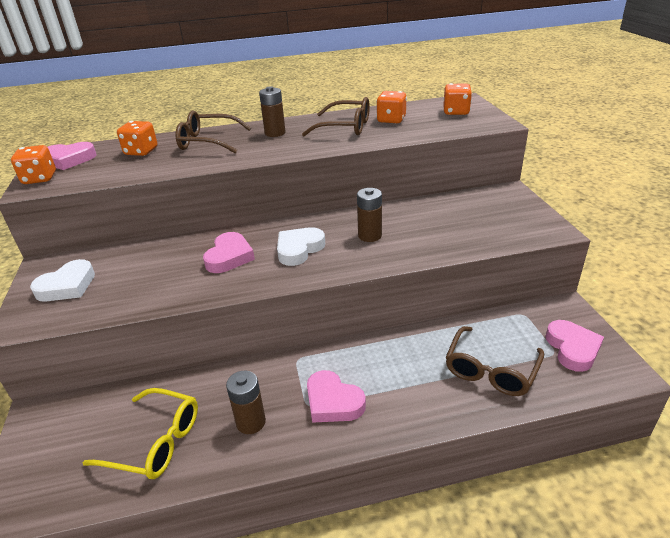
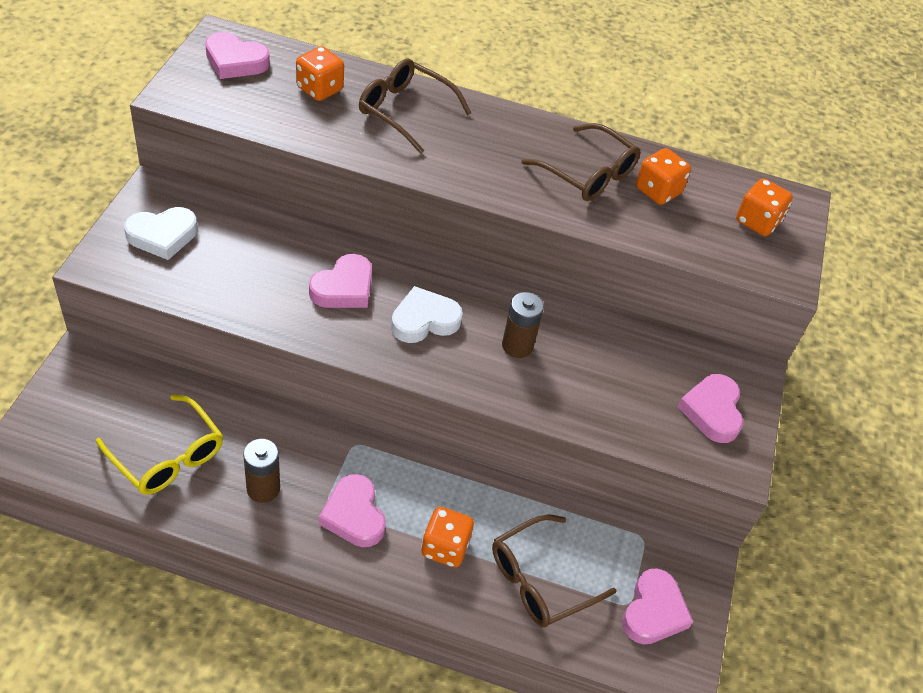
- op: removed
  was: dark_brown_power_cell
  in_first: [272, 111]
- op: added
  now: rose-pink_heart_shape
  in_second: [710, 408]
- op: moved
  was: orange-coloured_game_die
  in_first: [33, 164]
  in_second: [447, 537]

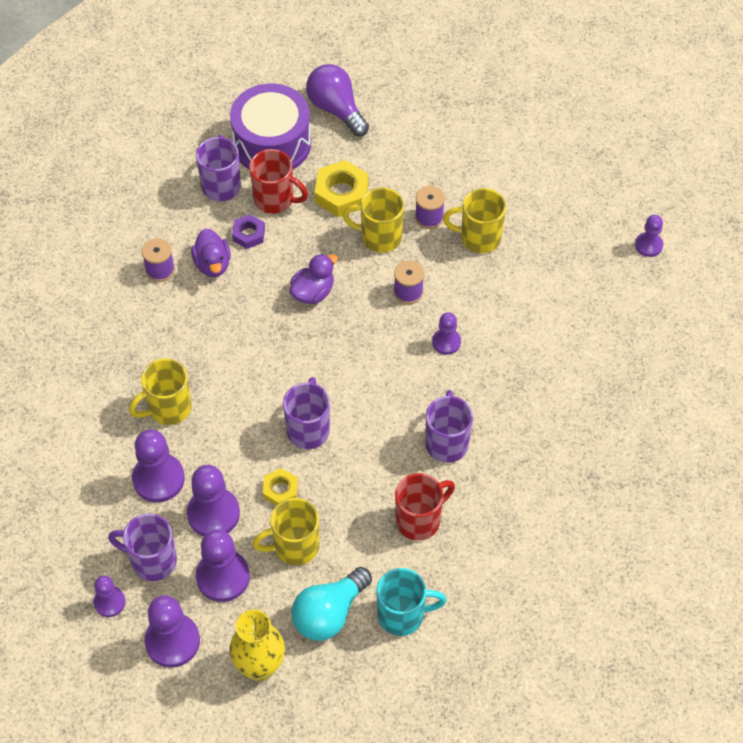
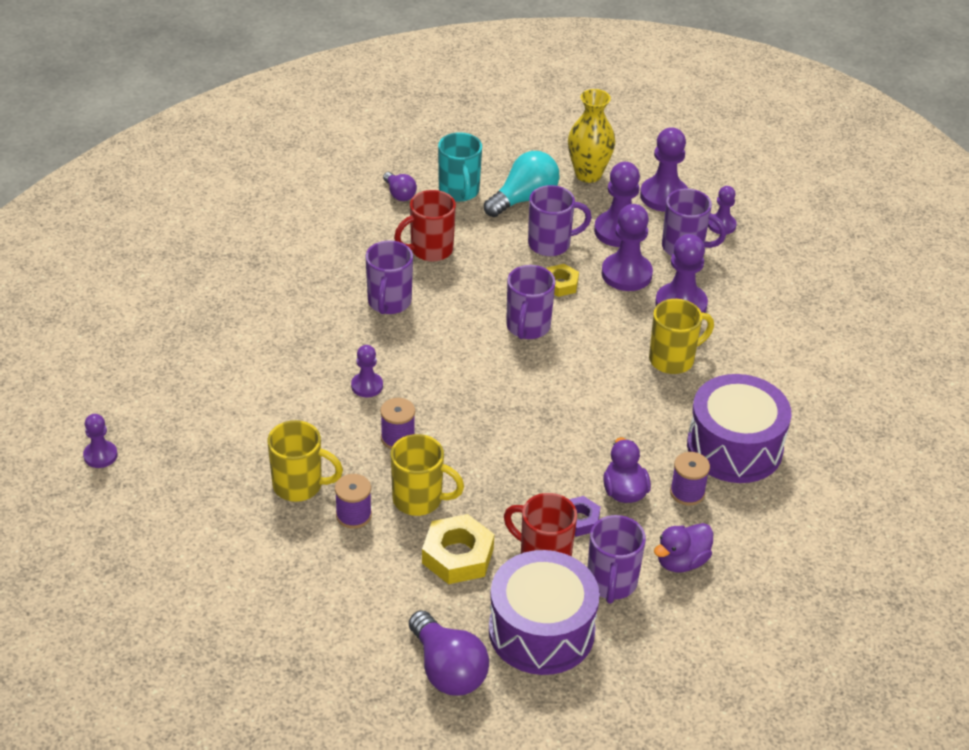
- op: added
  now: purple_bulb
  in_second: [400, 186]
- op: added
  now: purple_snare_drum
  in_second: [739, 428]
- op: moved
  was: purple_toy_duck
  in_first: [314, 279]
  in_second: [683, 547]
- op: recoloured
  was: bright_yellow_mug
  now: purple_mug
  in_first: [285, 532]
  in_second: [560, 220]
- op: turned
  was: turquoise_mug
  in_first: [411, 602]
  in_second: [460, 167]
  clockwise: -105

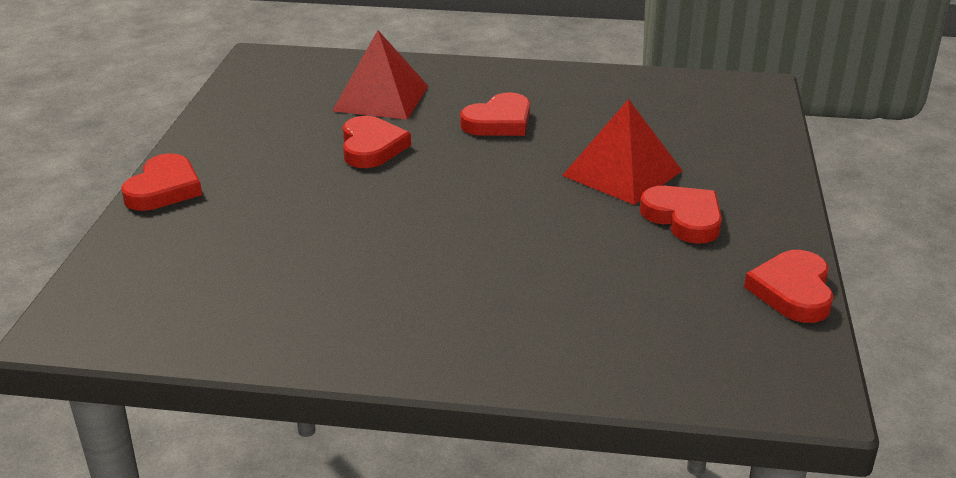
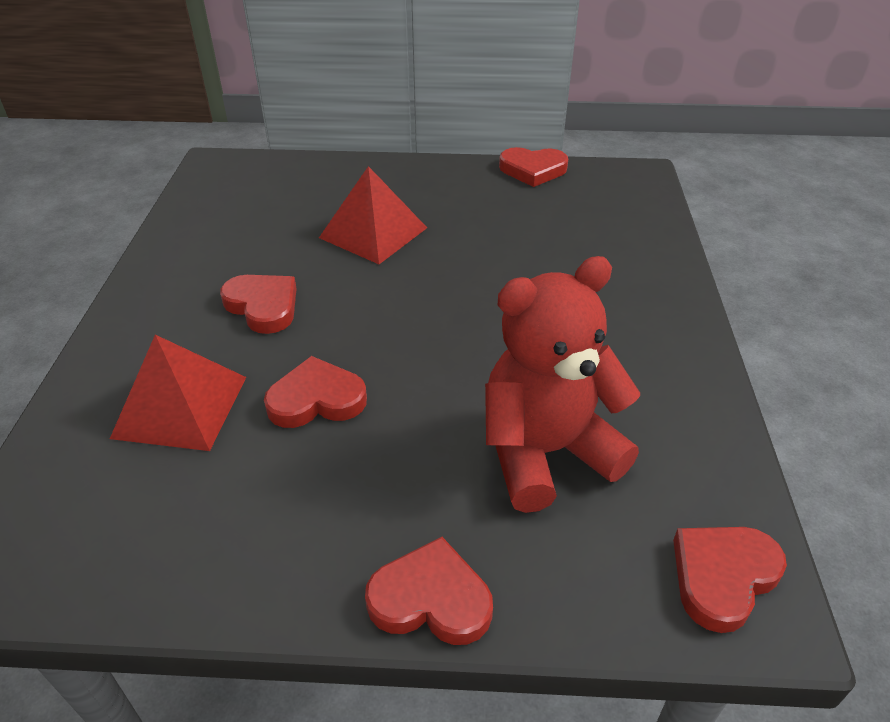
- op: added
  now: crimson_teddy
  in_second: [562, 384]
- op: moved
  was: crimson_heart_shape
  in_first: [681, 215]
  in_second: [730, 580]

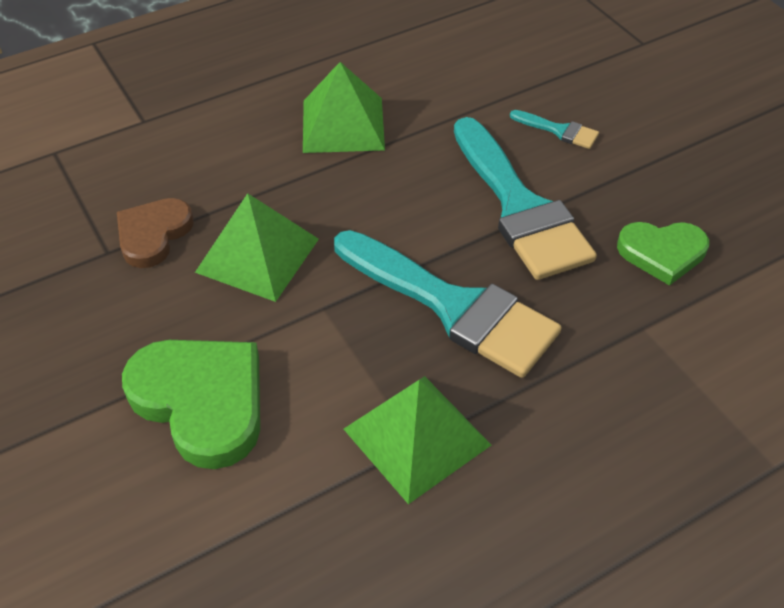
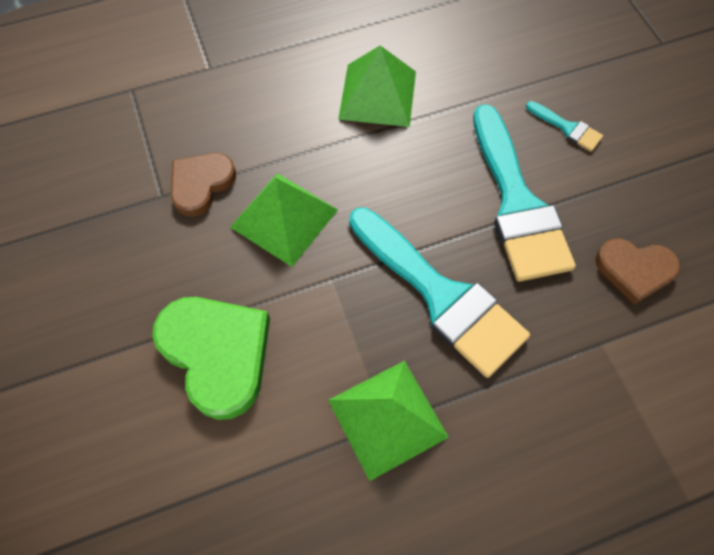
- op: recoloured
  was: green_heart_shape
  now: dark_brown_heart_shape
  in_first: [663, 254]
  in_second: [638, 272]

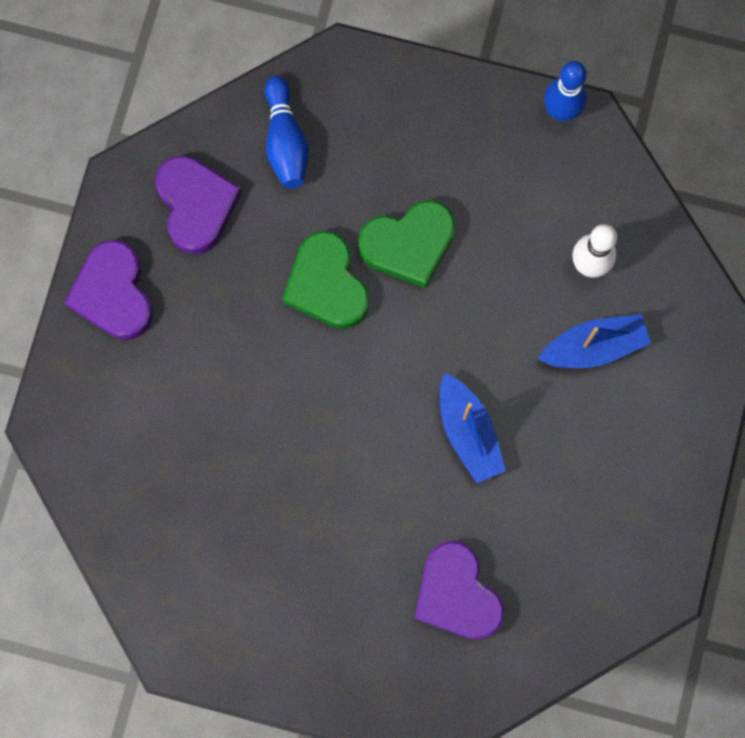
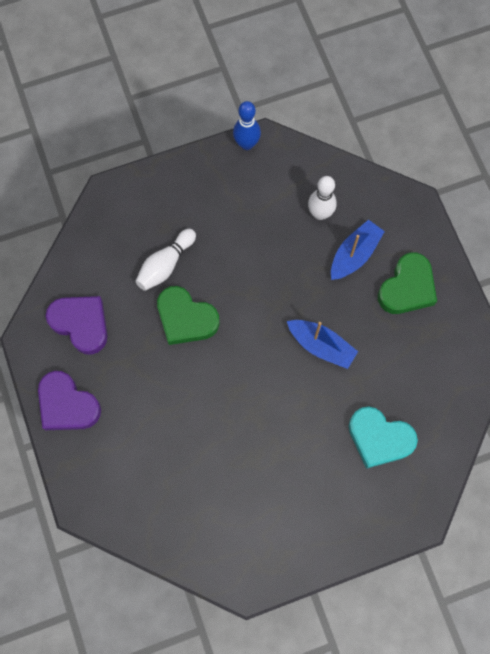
- op: removed
  was: royal_blue_bowling_pin
  in_first: [287, 132]
- op: added
  now: white_bowling_pin
  in_second: [165, 260]
- op: moved
  was: green_heart_shape
  in_first: [406, 244]
  in_second: [407, 283]
- op: recoloured
  was: purple_heart_shape
  now: turquoise_heart_shape
  in_first: [459, 590]
  in_second: [383, 437]

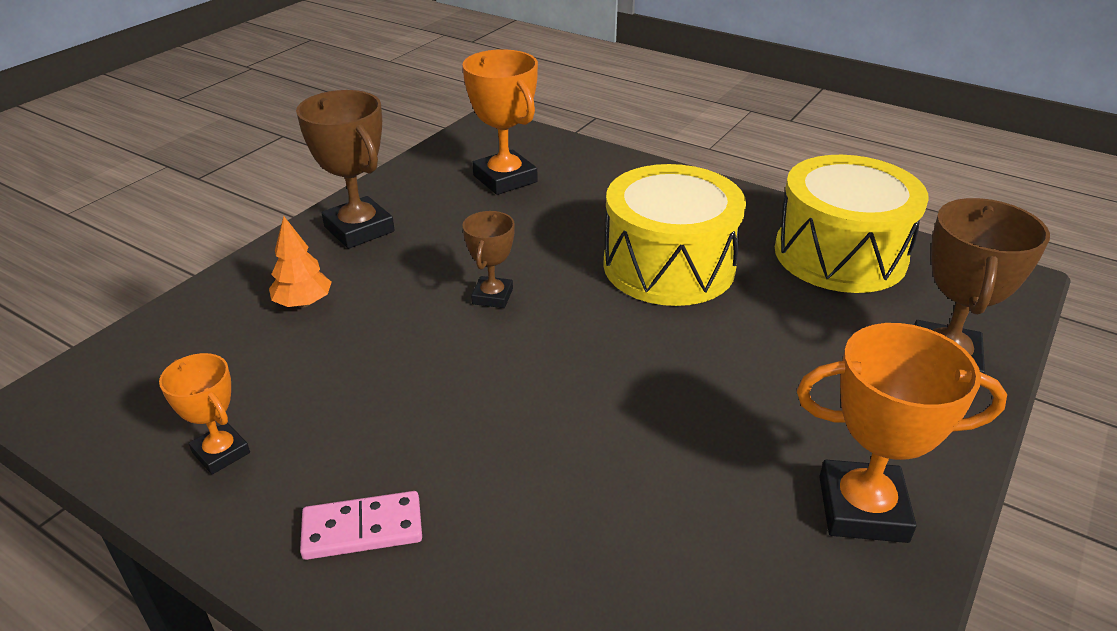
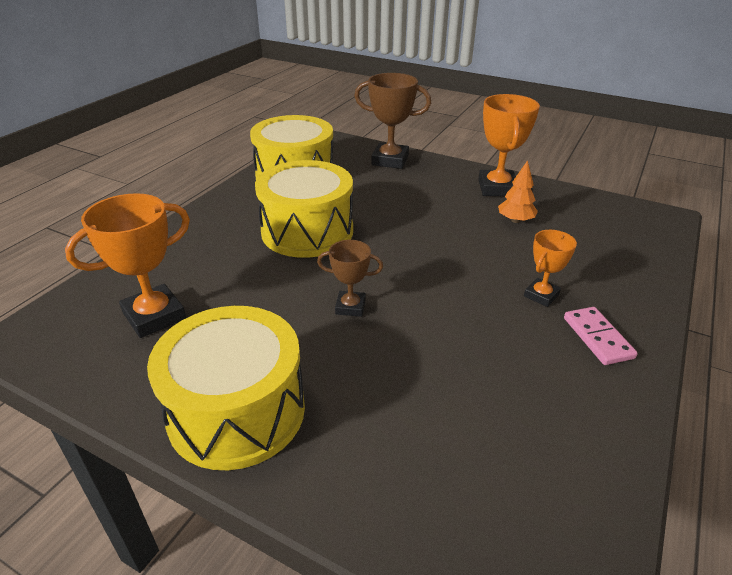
- op: moved
  was: orange-coloured_prize_cup
  in_first: [204, 413]
  in_second: [550, 268]
- op: moved
  was: orange-coloured_fir_tree
  in_first: [300, 262]
  in_second: [518, 191]
- op: replaced
  was: dark_brown_prize_cup
  now: bright_yellow_snare_drum
  in_first: [345, 169]
  in_second: [226, 388]

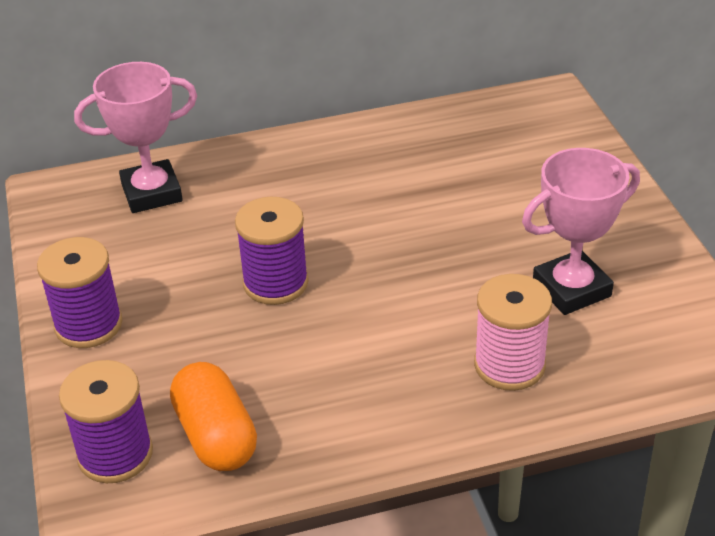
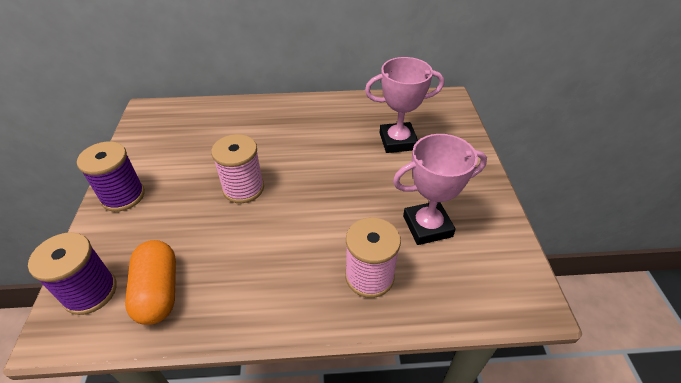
- op: moved
  was: rose-pink_prize_cup
  in_first: [135, 137]
  in_second: [404, 105]
- op: recoloured
  was: purple_spool
  now: rose-pink_spool
  in_first: [272, 251]
  in_second: [237, 168]

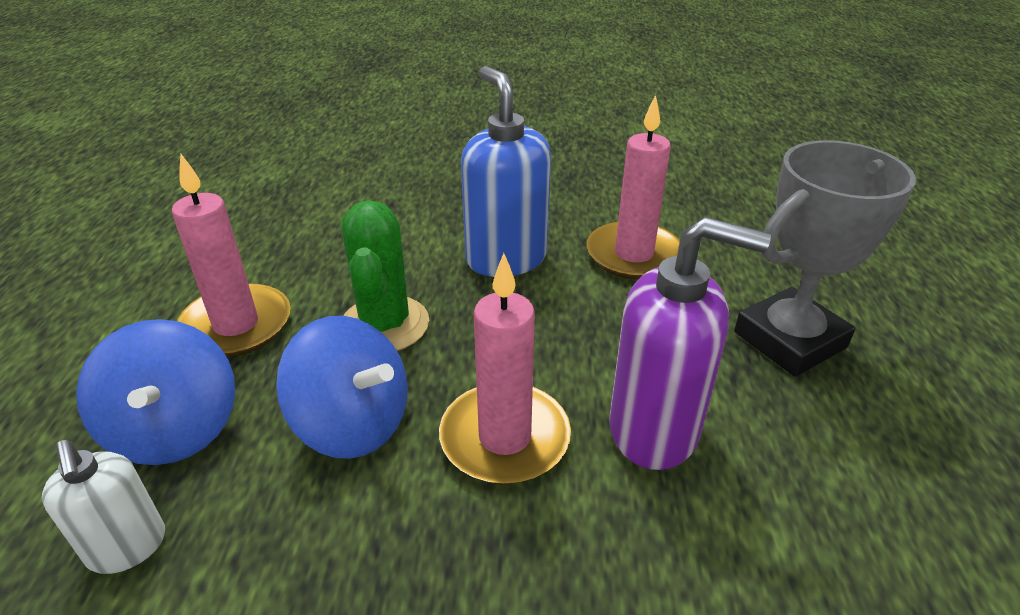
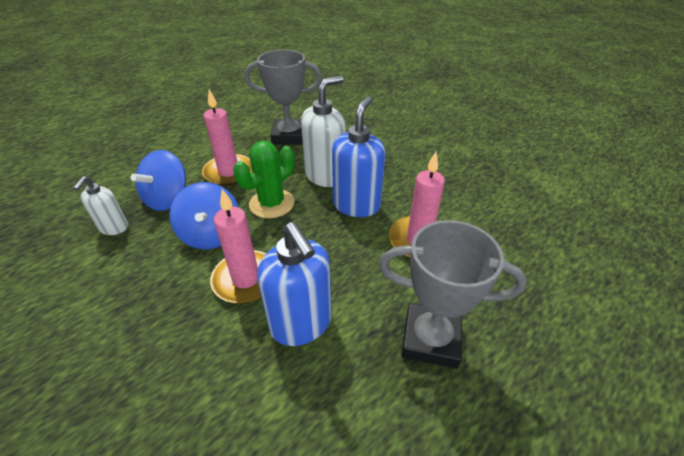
- op: added
  now: gray_prize_cup
  in_second: [283, 97]
- op: added
  now: white_soap_dispenser
  in_second: [323, 131]
- op: recoloured
  was: purple_soap_dispenser
  now: royal_blue_soap_dispenser
  in_first: [690, 343]
  in_second: [294, 284]

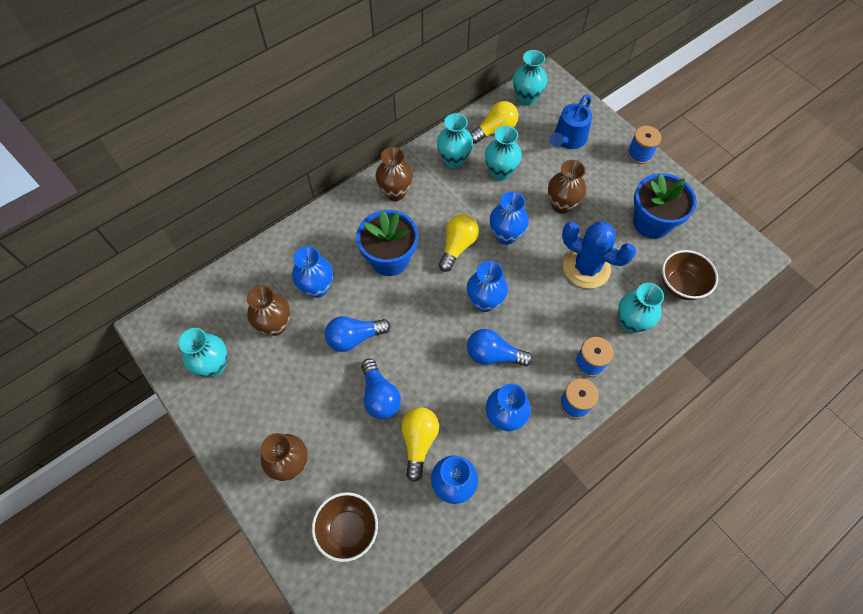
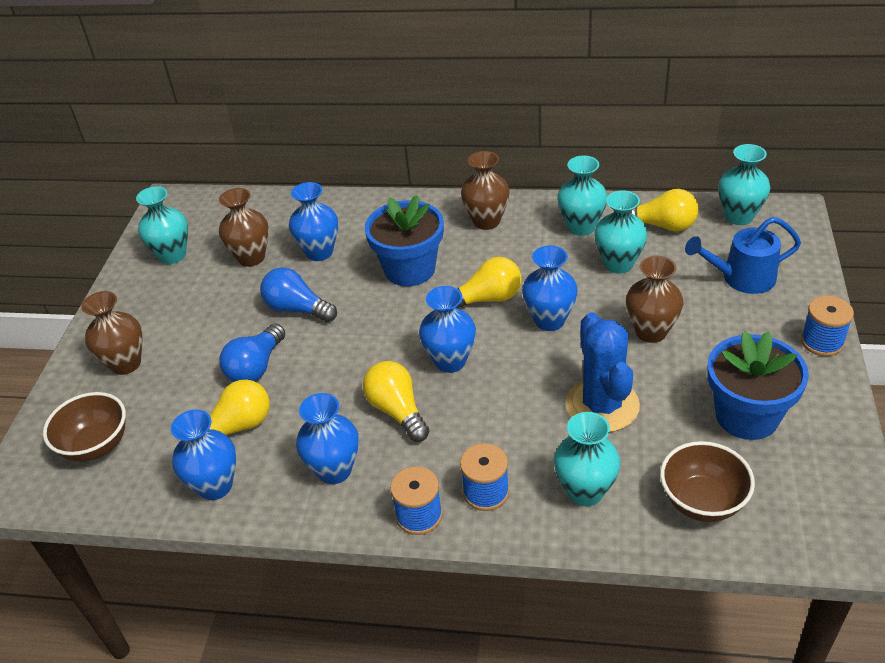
- op: recoloured
  was: royal_blue_bulb
  now: bright_yellow_bulb
  in_first: [500, 348]
  in_second: [396, 401]

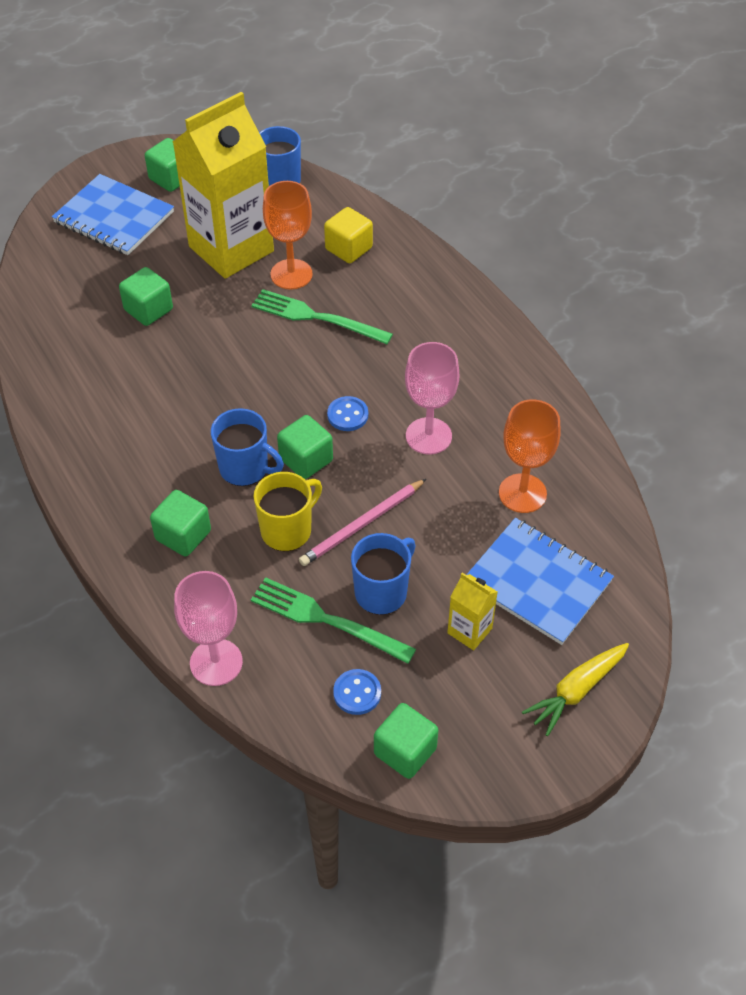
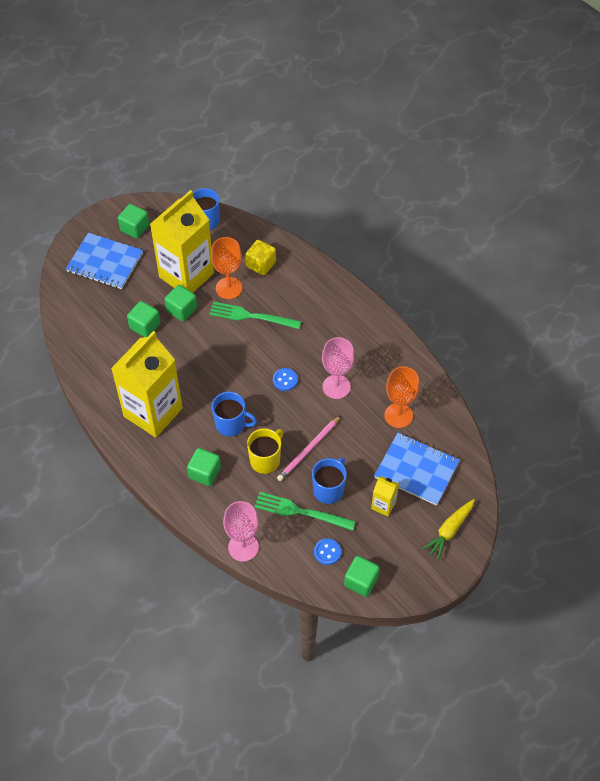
- op: added
  now: bright_yellow_milk_carton
  in_second: [147, 384]
- op: moved
  was: green_block
  in_first: [305, 447]
  in_second: [180, 303]

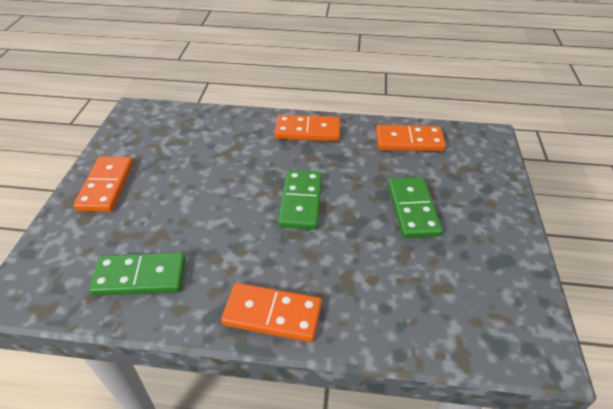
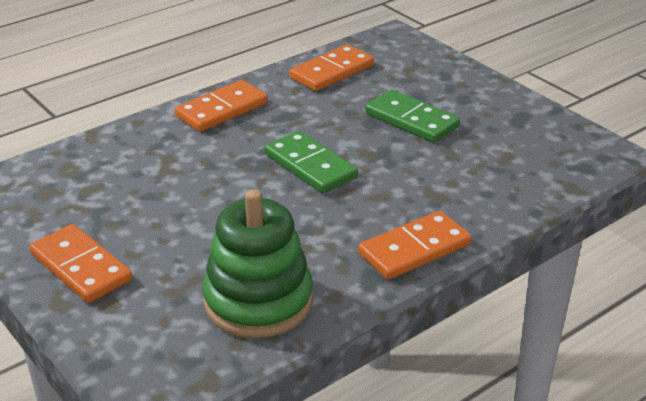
- op: replaced
  was: green_domino_tile
  now: green_ring_stacker
  in_first: [137, 274]
  in_second: [257, 263]

